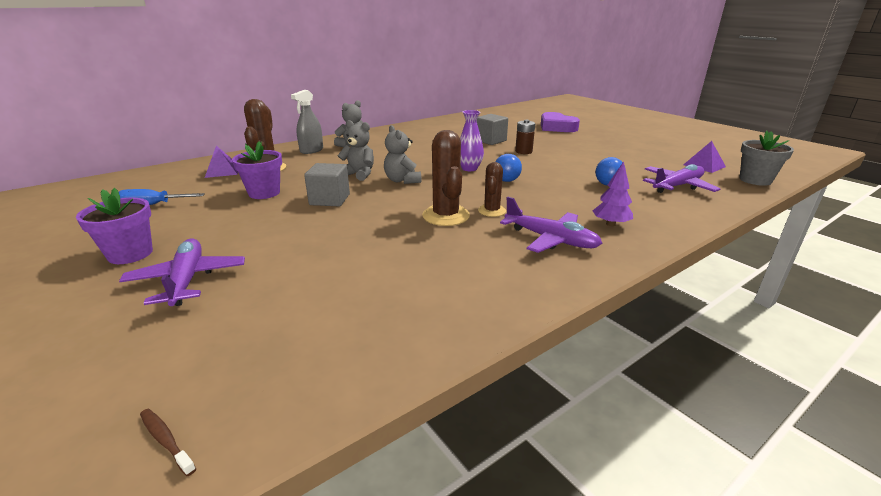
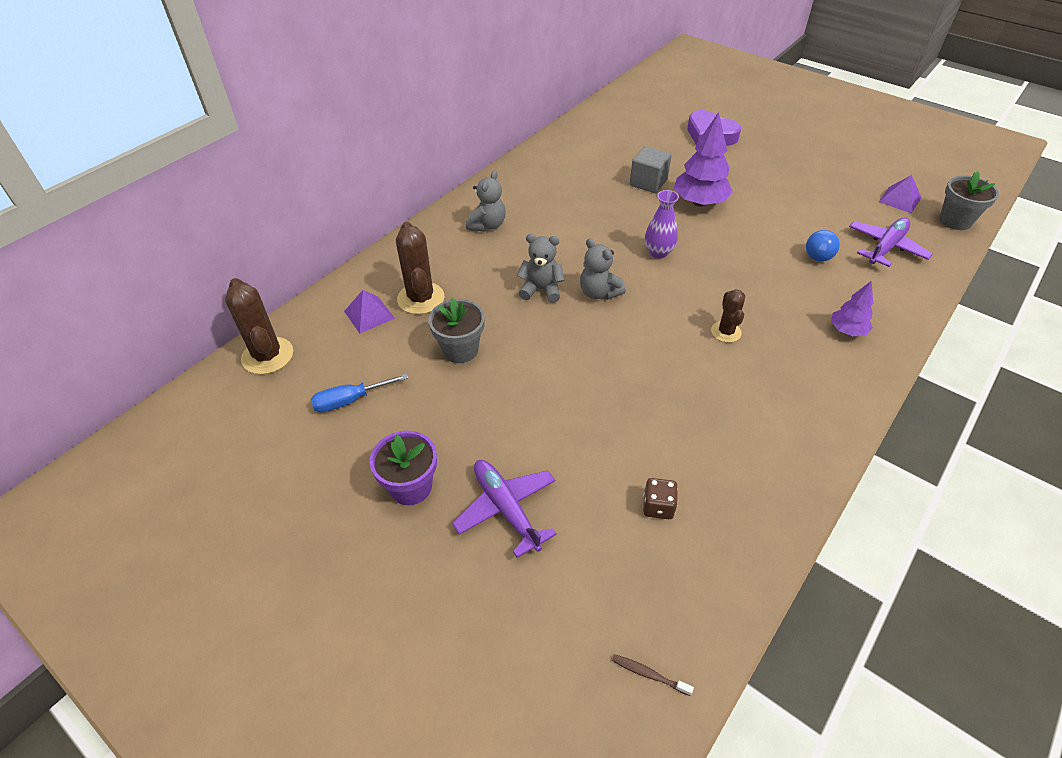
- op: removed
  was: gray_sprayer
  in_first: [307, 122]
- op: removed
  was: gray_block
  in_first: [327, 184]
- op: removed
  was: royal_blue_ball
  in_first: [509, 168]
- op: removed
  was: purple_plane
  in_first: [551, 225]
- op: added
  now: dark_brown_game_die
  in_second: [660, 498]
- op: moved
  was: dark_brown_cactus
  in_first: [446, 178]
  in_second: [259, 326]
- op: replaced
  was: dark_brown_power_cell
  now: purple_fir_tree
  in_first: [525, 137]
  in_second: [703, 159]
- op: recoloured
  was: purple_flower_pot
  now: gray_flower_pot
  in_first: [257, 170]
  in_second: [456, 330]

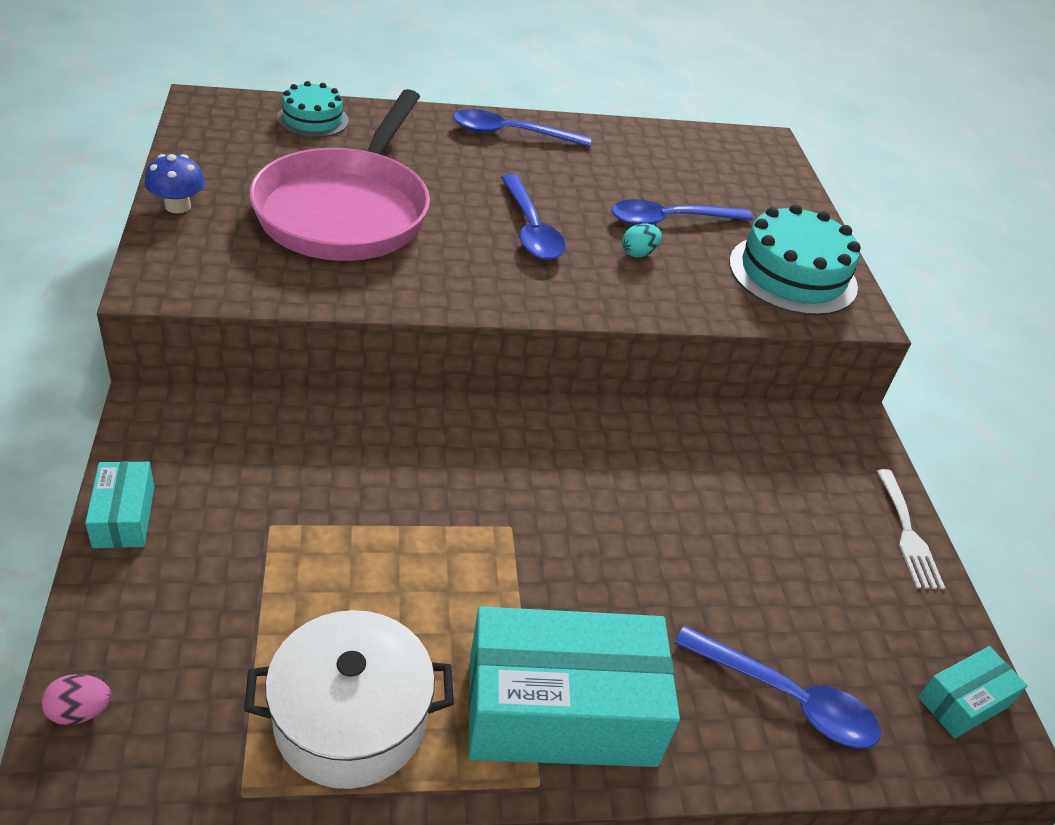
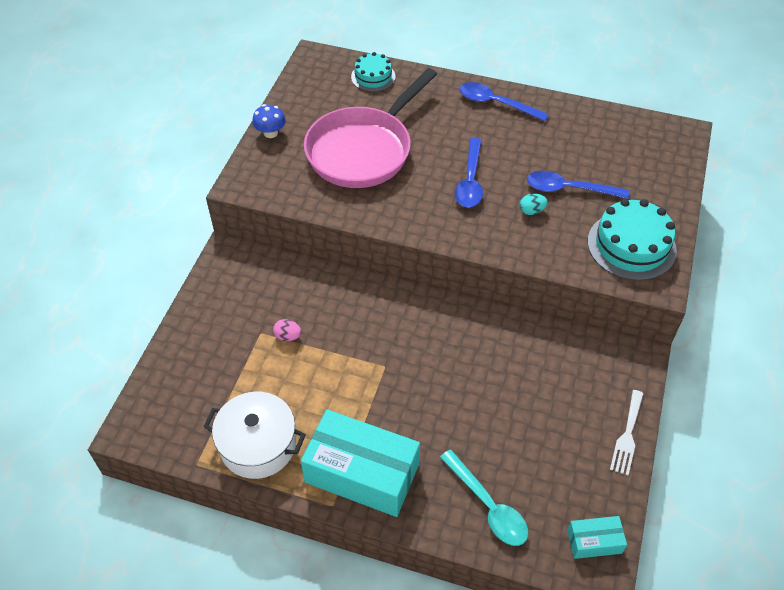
- op: removed
  was: turquoise_package
  in_first: [119, 504]
- op: moved
  was: rose-pink_egg_shape
  in_first: [76, 699]
  in_second: [287, 330]
- op: recoloured
  was: royal_blue_spoon
  now: turquoise_spoon
  in_first: [777, 687]
  in_second: [484, 497]

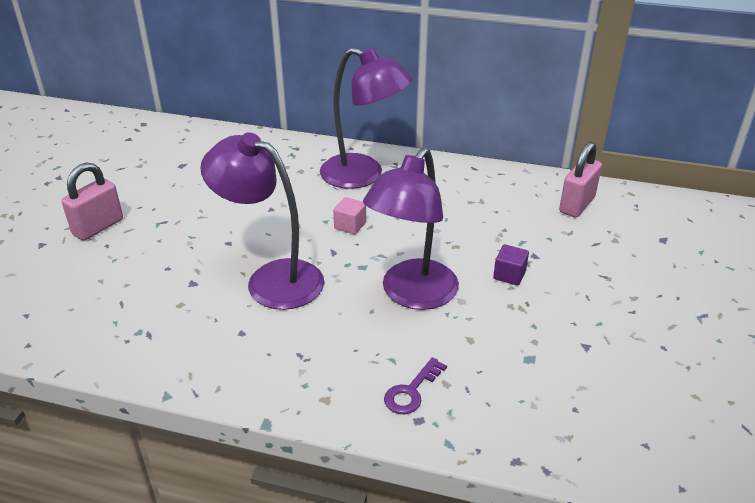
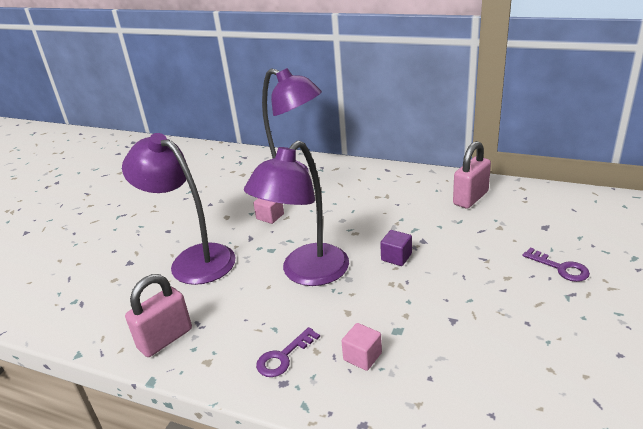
- op: added
  now: rose-pink_block
  in_second: [362, 347]
- op: added
  now: purple_key
  in_second: [556, 264]
- op: moved
  was: rose-pink_small_lock
  in_first: [92, 201]
  in_second: [158, 315]

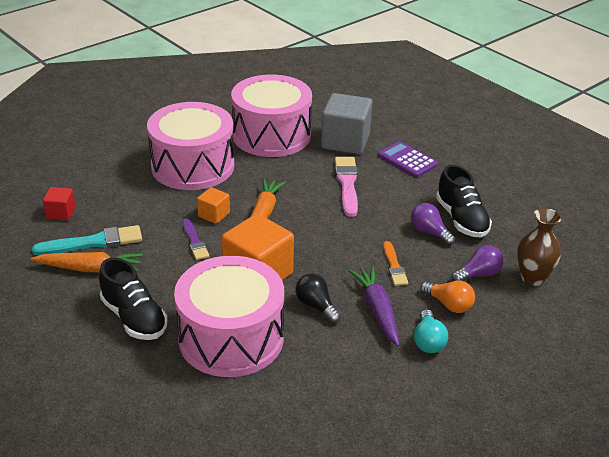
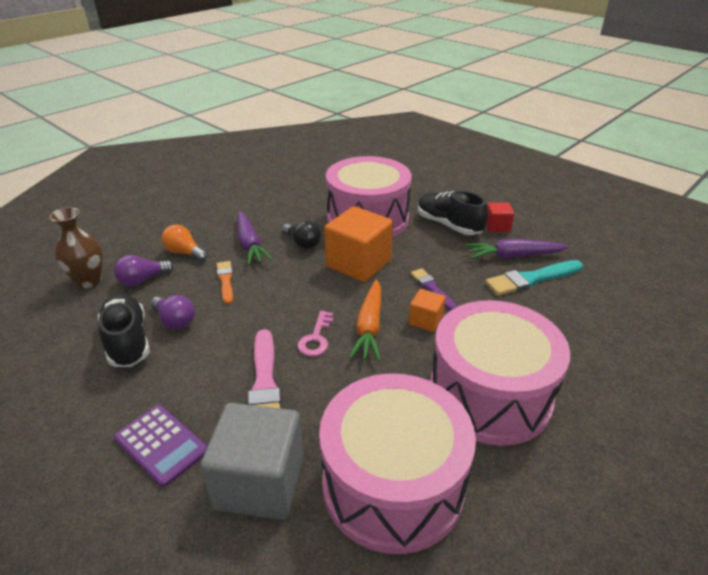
- op: removed
  was: turquoise_bulb
  in_first: [431, 331]
- op: added
  now: rose-pink_key
  in_second: [315, 333]
- op: moved
  was: crimson_block
  in_first: [59, 203]
  in_second: [500, 217]
- op: recoloured
  was: orange-coloured_toy_carrot
  now: purple_toy_carrot
  in_first: [86, 262]
  in_second: [517, 249]

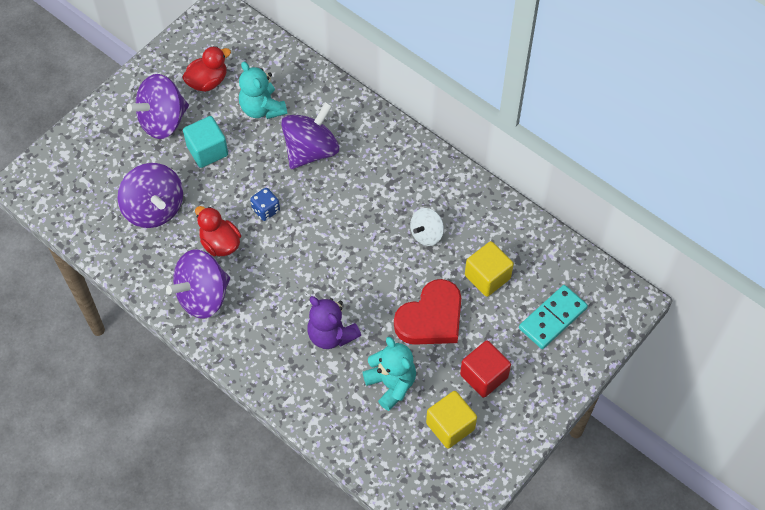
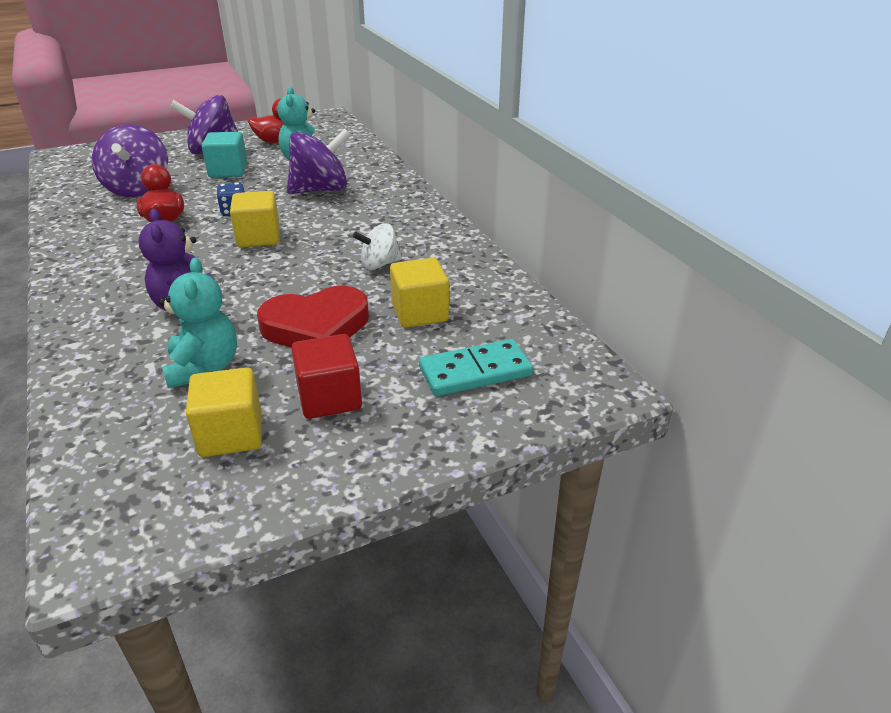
- op: removed
  was: purple_spinning_top
  in_first: [198, 284]
- op: added
  now: bright_yellow_block
  in_second: [255, 219]

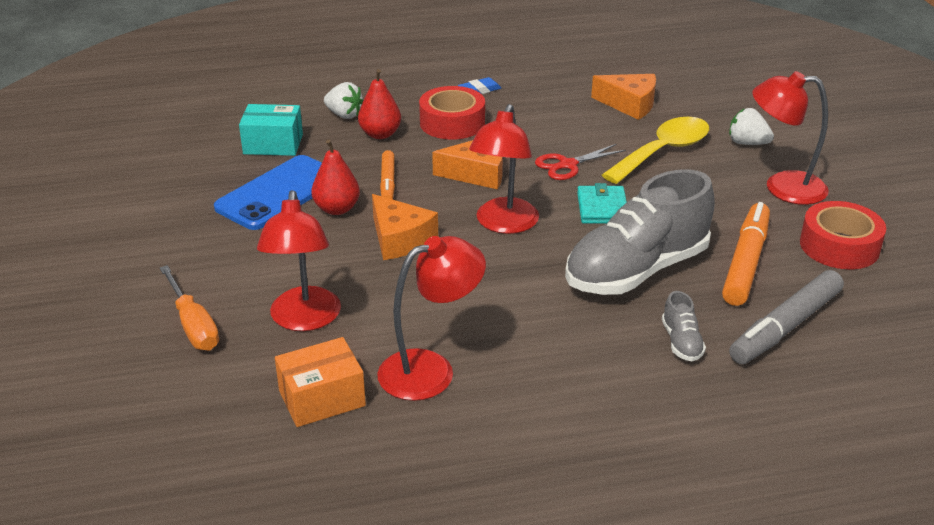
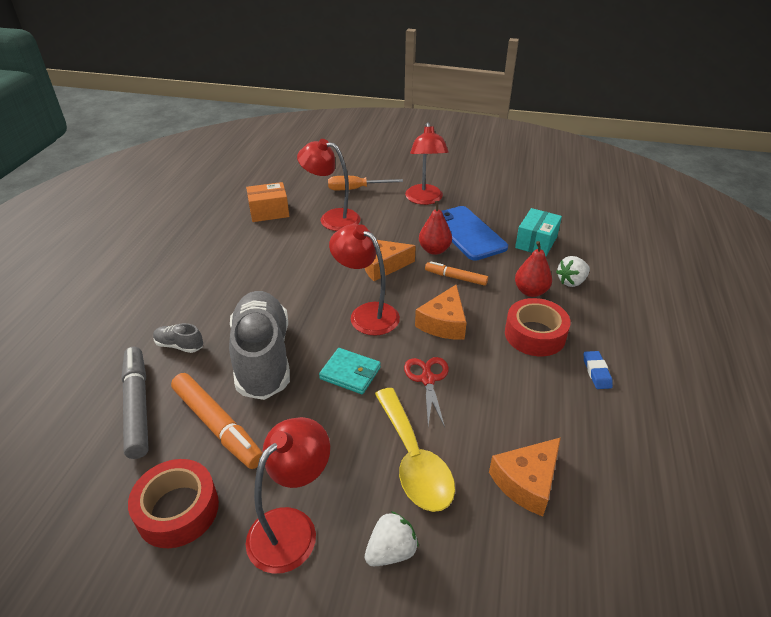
- op: moved
  was: crimson_lamp
  in_first: [431, 318]
  in_second: [427, 163]
- op: turned
  was: orange-coloured_package
  in_first: [320, 382]
  in_second: [267, 202]
  clockwise: 75

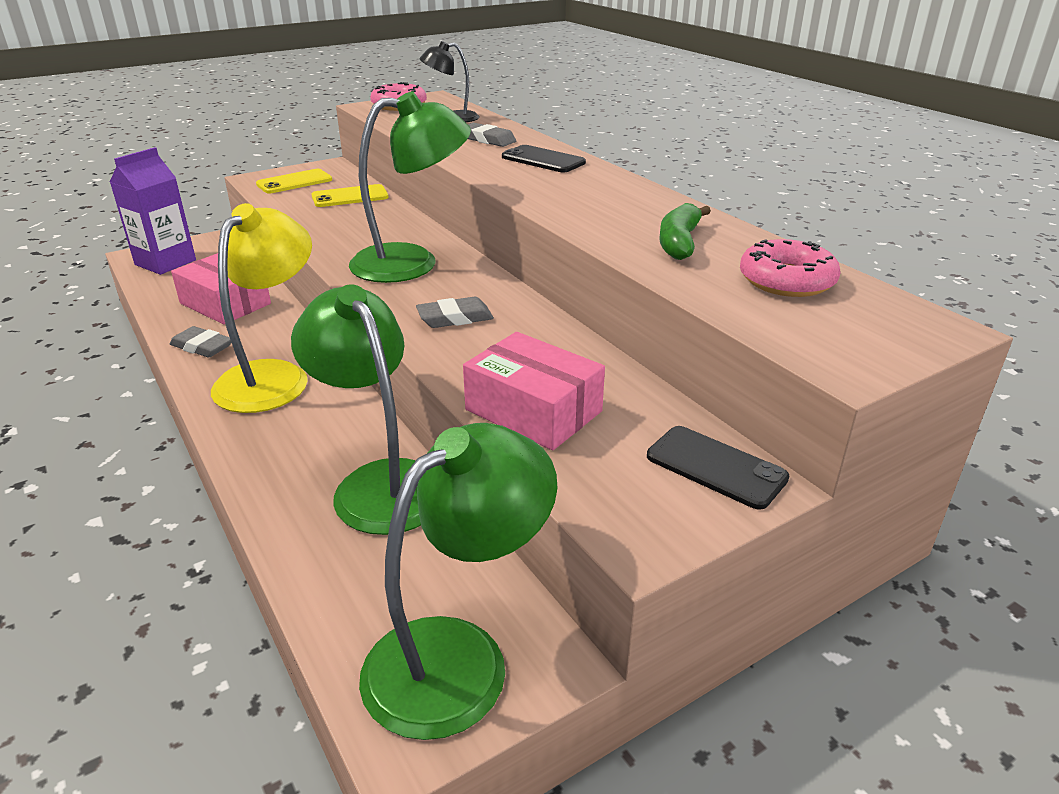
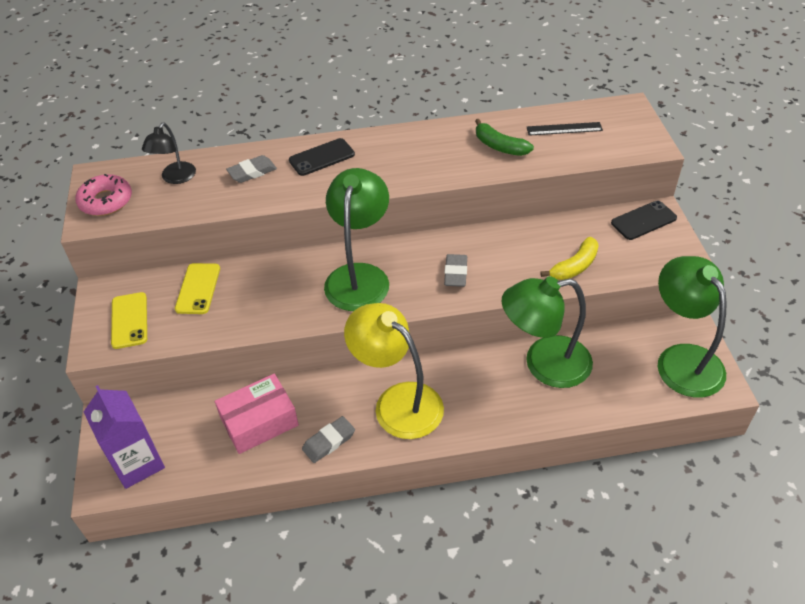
- op: replaced
  was: rose-pink_package
  now: bright_yellow_toy_banana
  in_first: [534, 391]
  in_second: [569, 258]
- op: replaced
  was: rose-pink_donut
  now: black_ruler
  in_first: [790, 268]
  in_second: [565, 129]

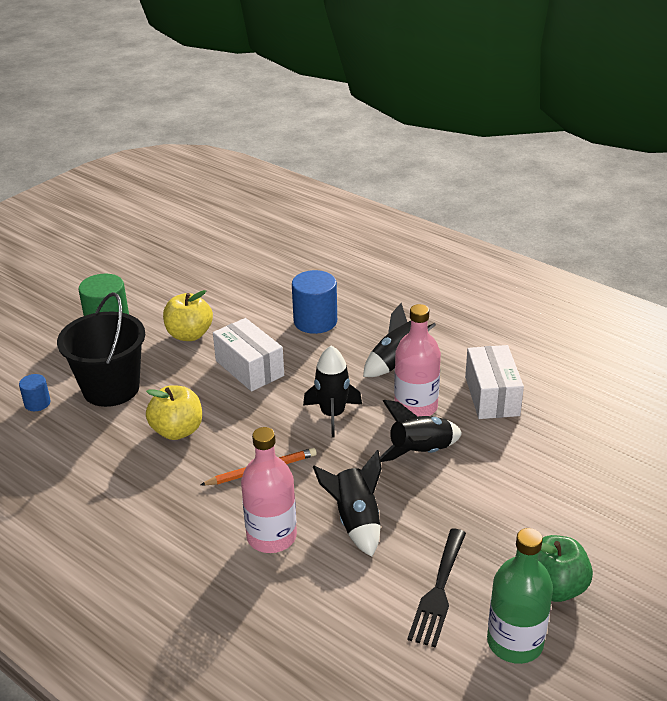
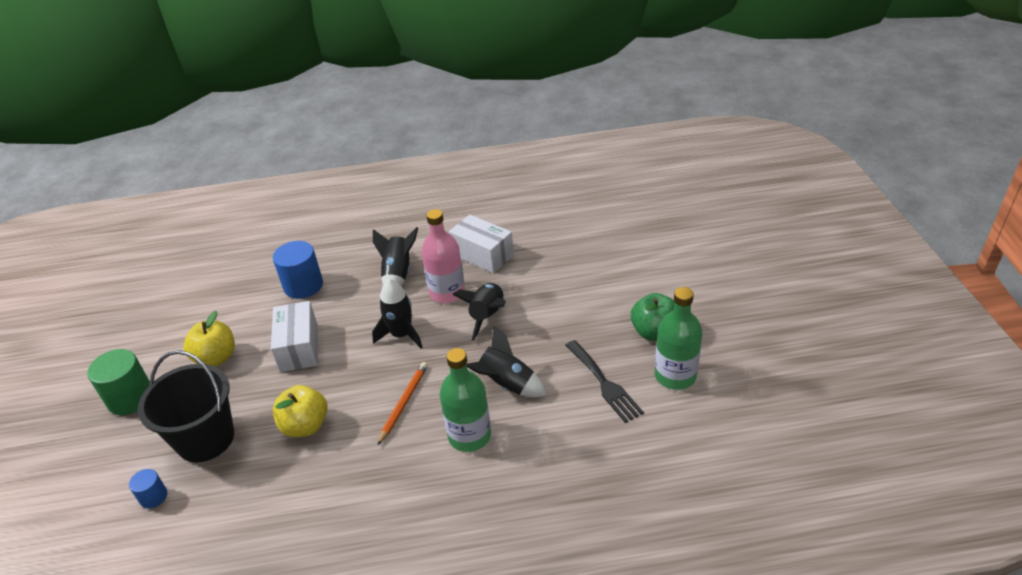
- op: recoloured
  was: rose-pink_flask
  now: green_flask
  in_first: [269, 490]
  in_second: [465, 400]
- op: turned
  was: white_package
  in_first: [248, 354]
  in_second: [294, 336]
  clockwise: 75

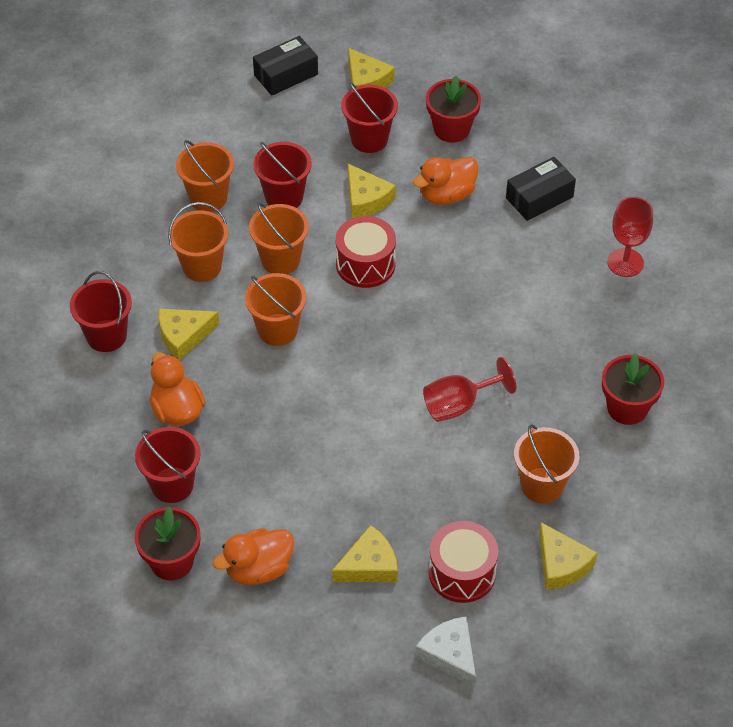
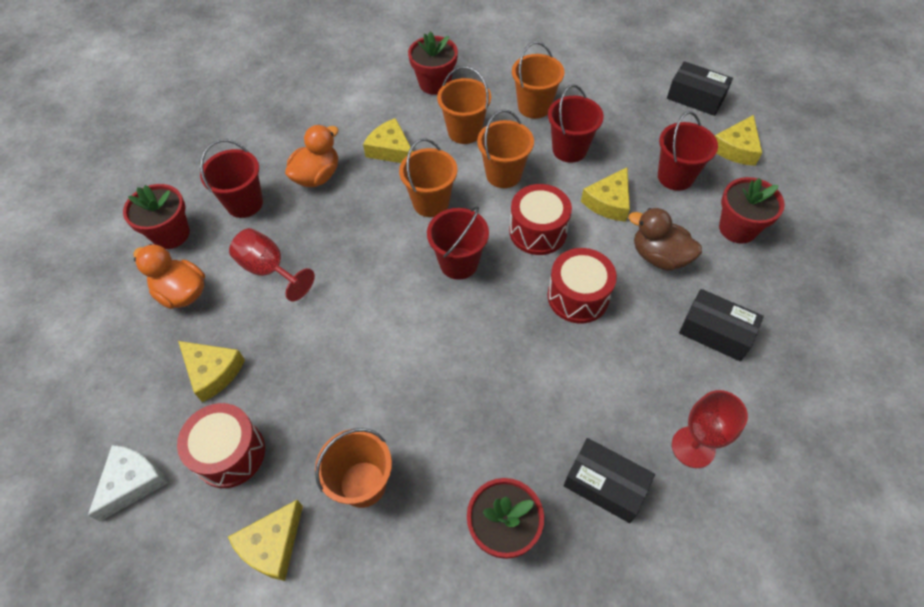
- op: added
  now: crimson_flower_pot
  in_second: [433, 63]
- op: added
  now: crimson_snare_drum
  in_second: [582, 285]
- op: added
  now: black_package
  in_second: [609, 480]
- op: moved
  was: crimson_bucket
  in_first: [101, 311]
  in_second: [458, 243]
- op: moved
  was: crimson_goblet
  in_first: [469, 389]
  in_second: [272, 264]
- op: recoloured
  was: orange-coloured_toy_duck
  now: dark_brown_toy_duck
  in_first: [446, 181]
  in_second: [665, 239]

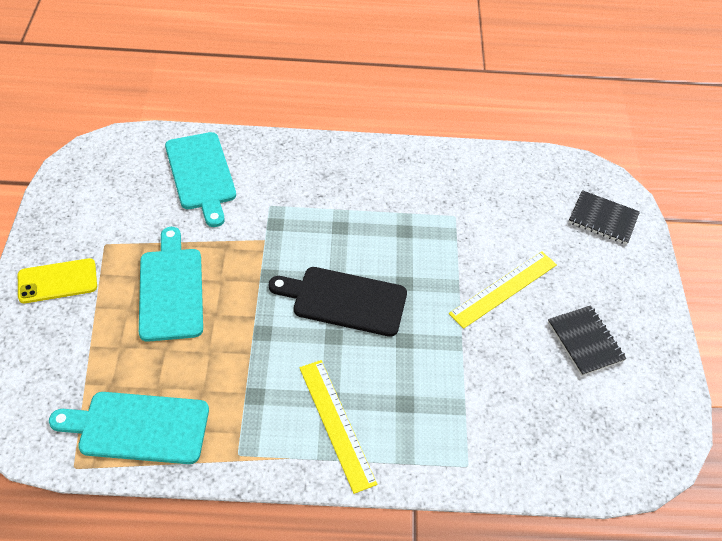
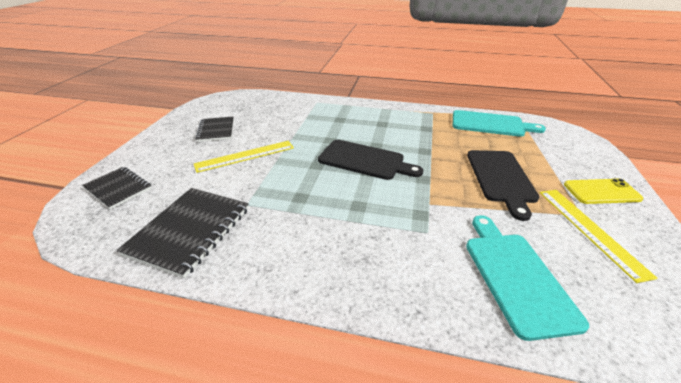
- op: added
  now: black_exercise_book
  in_second: [183, 233]
- op: moved
  was: bright_yellow_ruler
  in_first: [338, 427]
  in_second: [599, 236]
- op: recoloured
  was: turquoise_bread_board
  now: black_bread_board
  in_first: [171, 284]
  in_second: [503, 185]

